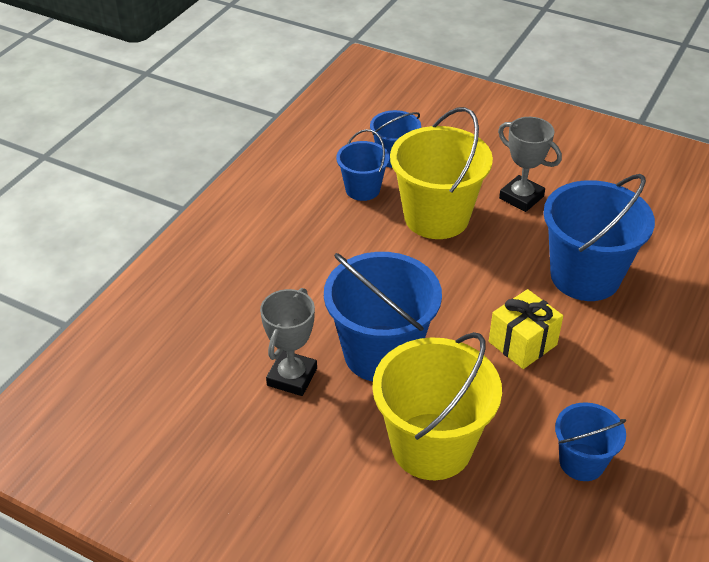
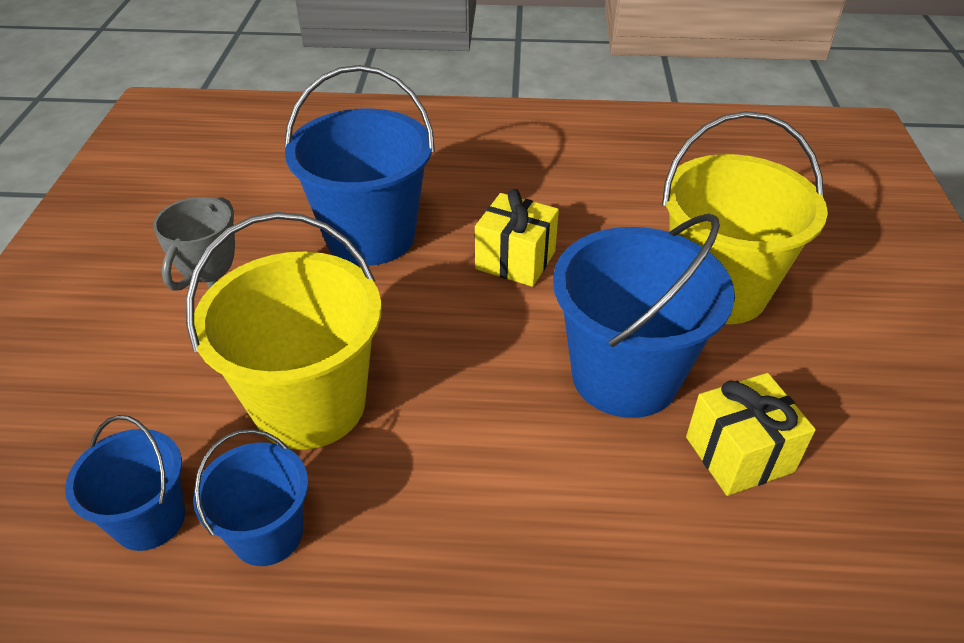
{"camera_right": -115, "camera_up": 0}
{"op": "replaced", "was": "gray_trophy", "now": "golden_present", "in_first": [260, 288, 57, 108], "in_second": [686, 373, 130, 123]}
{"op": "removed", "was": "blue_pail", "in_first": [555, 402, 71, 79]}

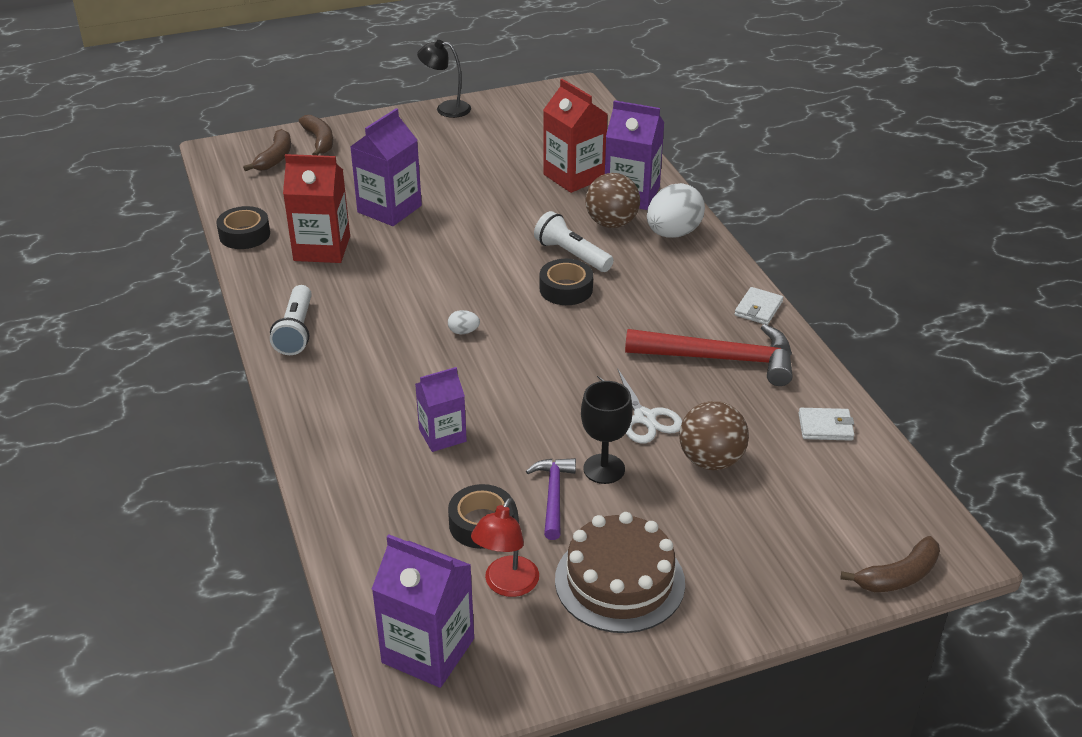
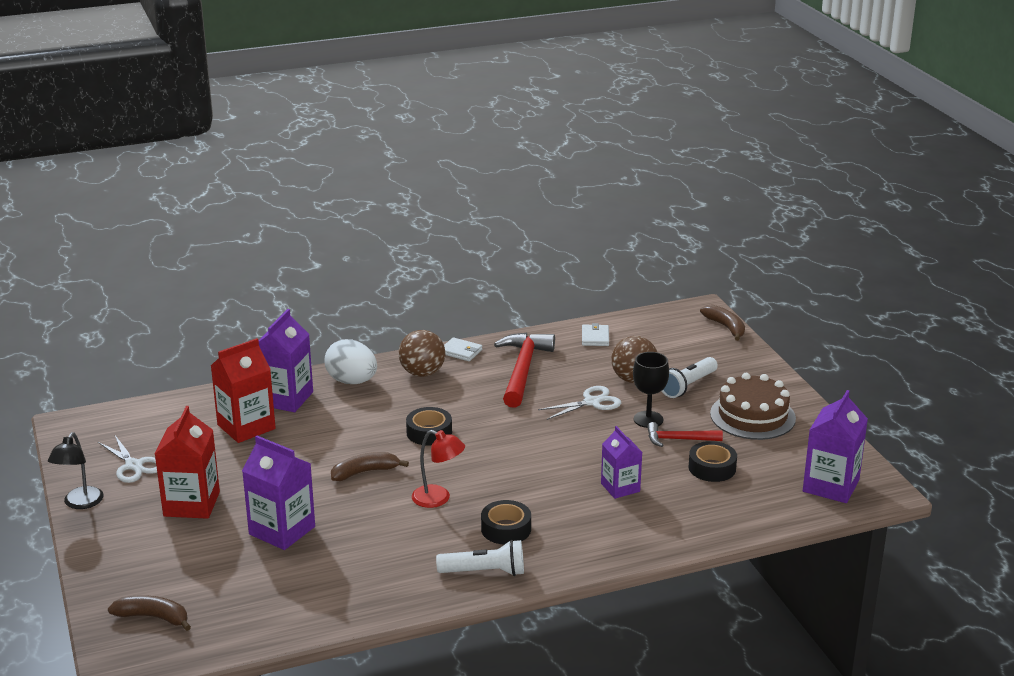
{"camera_right": -90, "camera_up": -10}
{"op": "added", "now": "pure_white_pair_of_scissors", "in_second": [98, 435, 59, 48]}
{"op": "moved", "was": "red_milk_carton", "in_first": [283, 154, 67, 109], "in_second": [155, 406, 65, 113]}
{"op": "moved", "was": "dark_brown_banana", "in_first": [299, 115, 34, 40], "in_second": [331, 452, 78, 29]}
{"op": "moved", "was": "dark_brown_sphere", "in_first": [585, 173, 55, 55], "in_second": [399, 330, 46, 47]}
{"op": "moved", "was": "red_reading_lamp", "in_first": [471, 498, 68, 99], "in_second": [412, 430, 53, 78]}
{"op": "moved", "was": "ebony_tape", "in_first": [217, 206, 53, 43], "in_second": [481, 500, 50, 45]}
{"op": "recoloured", "was": "violet_claw_hammer", "now": "red_claw_hammer", "in_first": [526, 458, 50, 82], "in_second": [647, 422, 76, 25]}
{"op": "moved", "was": "pure_white_pocket_torch", "in_first": [534, 211, 80, 61], "in_second": [662, 357, 56, 41]}
{"op": "removed", "was": "pure_white_egg", "in_first": [448, 310, 32, 24]}

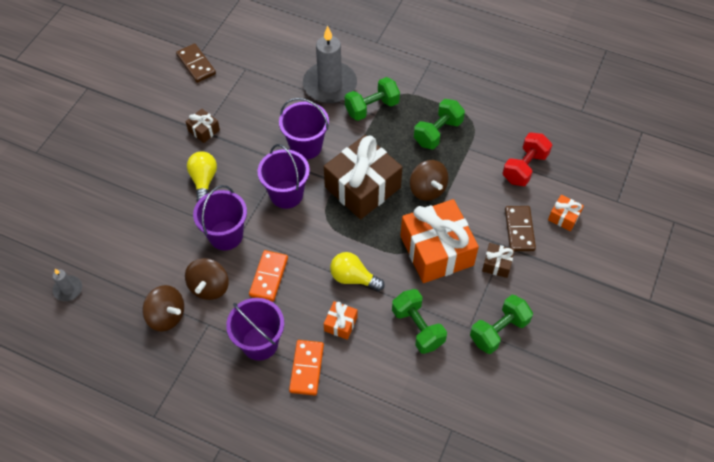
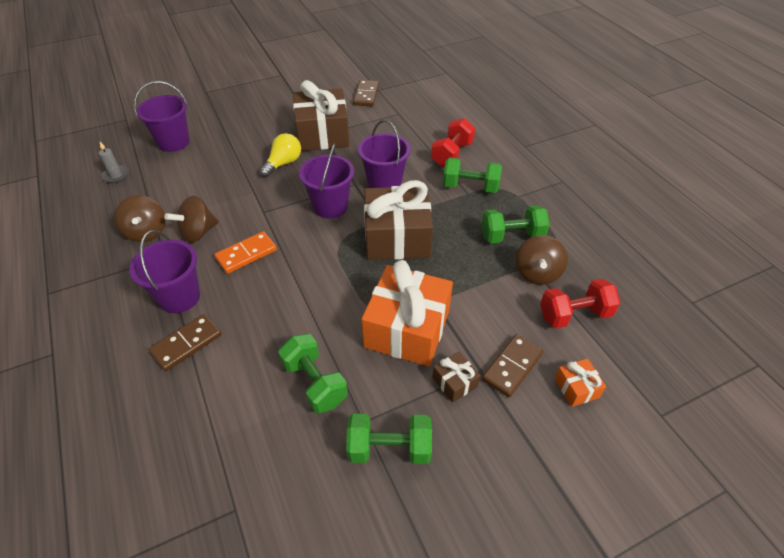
{"camera_right": 40, "camera_up": -10}
{"op": "moved", "was": "violet_pail", "in_first": [193, 185, 54, 65], "in_second": [134, 81, 56, 71]}
{"op": "recoloured", "was": "bright_orange_domino_piece", "now": "dark_brown_domino_piece", "in_first": [289, 340, 35, 56], "in_second": [149, 314, 73, 57]}
{"op": "turned", "was": "leaf-green_dumbbell", "in_first": [392, 289, 55, 65], "in_second": [278, 334, 70, 79], "clockwise": -45}
{"op": "resized", "was": "dark_brown_present", "in_first": [186, 109, 34, 34], "in_second": [293, 80, 56, 71], "ratio": 2.29}
{"op": "replaced", "was": "gray_pillar_candle", "now": "red_dumbbell", "in_first": [303, 26, 54, 77], "in_second": [431, 118, 44, 49]}
{"op": "moved", "was": "dark_brown_spinning_top", "in_first": [410, 160, 39, 41], "in_second": [516, 235, 52, 50]}
{"op": "removed", "was": "bright_orange_present", "in_first": [324, 301, 33, 39]}
{"op": "removed", "was": "golden_bulb", "in_first": [330, 252, 55, 39]}

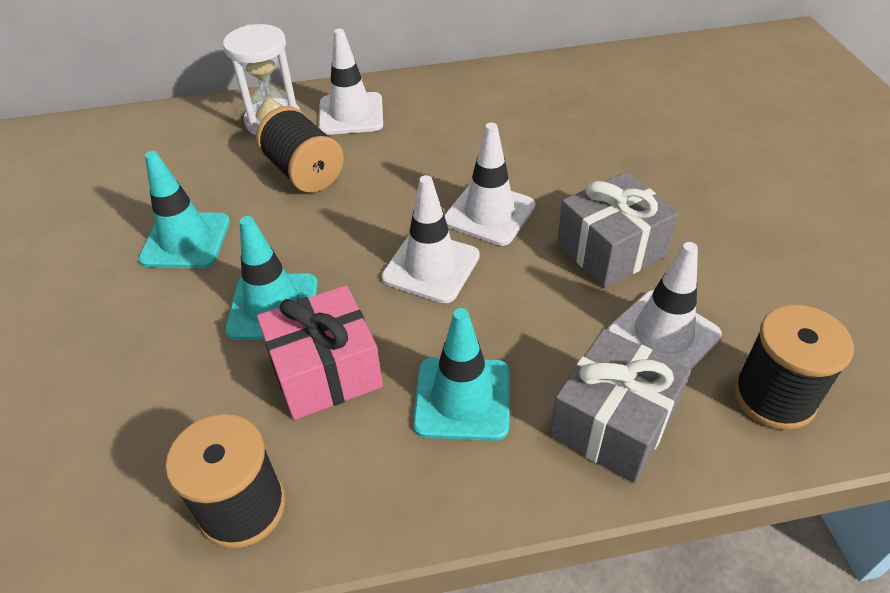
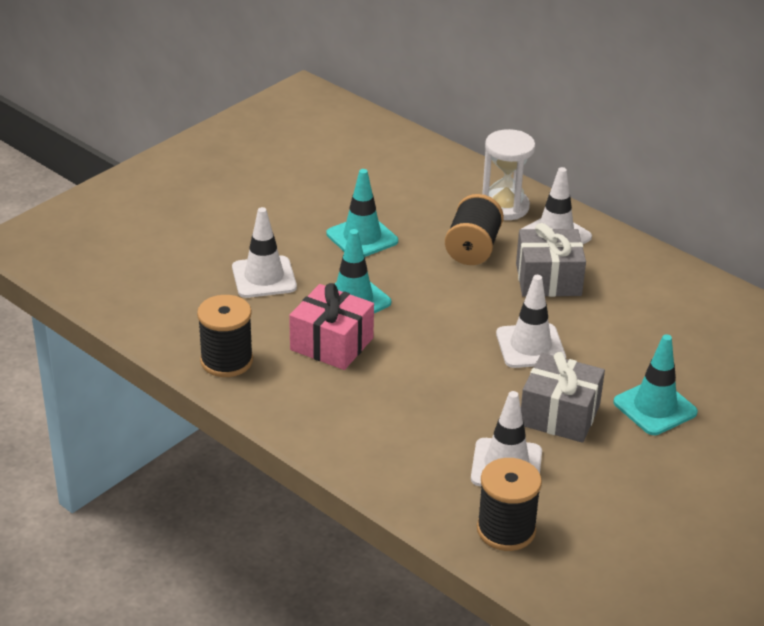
{"camera_right": 50, "camera_up": -10}
{"op": "moved", "was": "pure_white_safety_cone", "in_first": [381, 175, 99, 128], "in_second": [232, 207, 65, 91]}
{"op": "moved", "was": "gray_present", "in_first": [550, 329, 141, 154], "in_second": [516, 223, 70, 74]}
{"op": "moved", "was": "teal_safety_cone", "in_first": [413, 308, 96, 133], "in_second": [613, 334, 85, 101]}

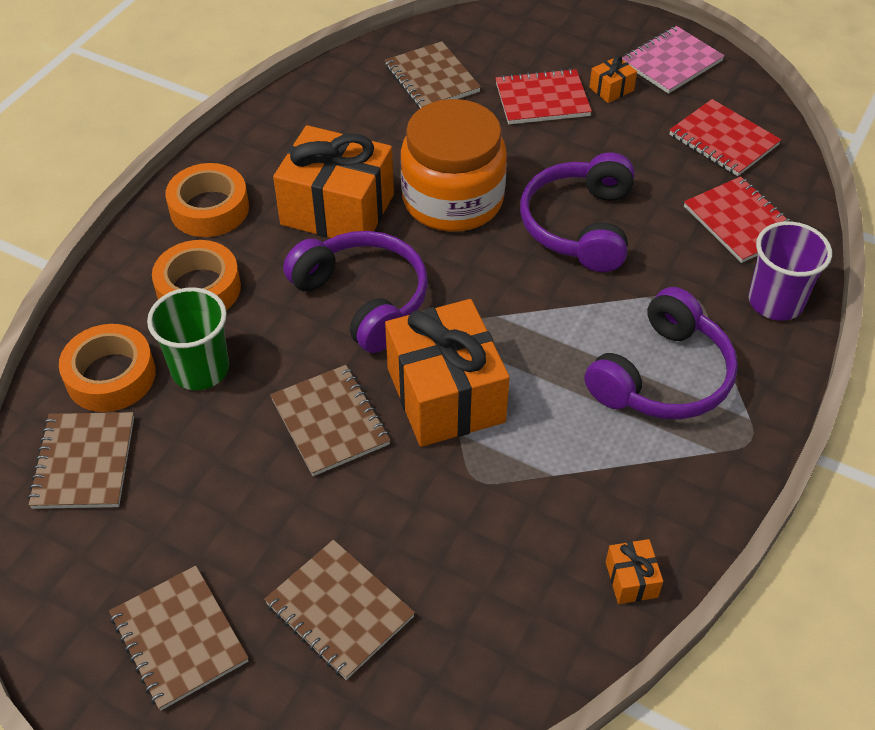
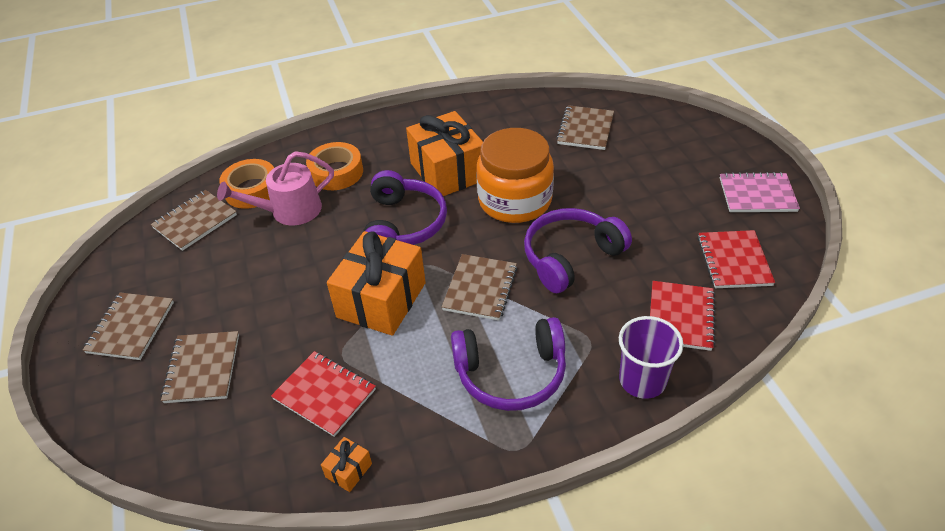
{"camera_right": 45, "camera_up": -5}
{"op": "replaced", "was": "leaf-green_tumbler", "now": "rose-pink_sprinkling_can", "in_first": [147, 287, 82, 103], "in_second": [217, 151, 117, 74]}
{"op": "moved", "was": "red_exercise_book", "in_first": [496, 68, 96, 56], "in_second": [271, 351, 105, 86]}
{"op": "moved", "was": "dark_brown_exercise_book", "in_first": [270, 365, 121, 111], "in_second": [442, 254, 76, 66]}
{"op": "removed", "was": "bright_orange_tape", "in_first": [165, 163, 84, 74]}
{"op": "removed", "was": "bright_orange_present", "in_first": [589, 56, 48, 47]}

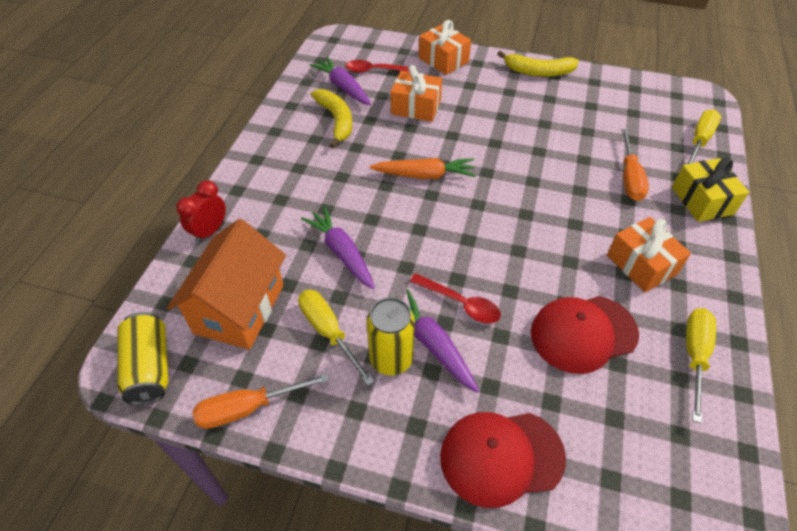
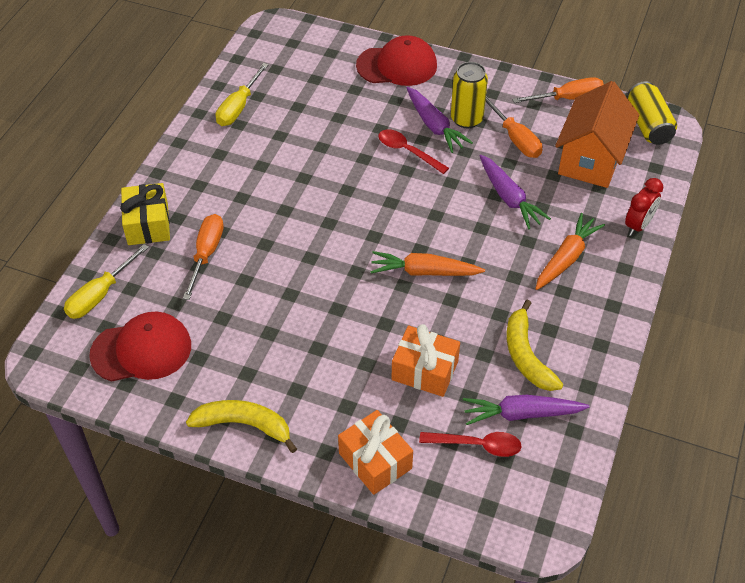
{"camera_right": -175, "camera_up": 0}
{"op": "moved", "was": "red_baseball_cap", "in_first": [531, 296, 108, 78], "in_second": [89, 312, 102, 70]}
{"op": "turned", "was": "violet_carrot", "in_first": [309, 57, 62, 48], "in_second": [463, 395, 126, 30], "clockwise": 120}
{"op": "recoloured", "was": "golden_flat_screwdriver", "now": "bright_orange_flat_screwdriver", "in_first": [298, 290, 77, 96], "in_second": [485, 96, 57, 62]}
{"op": "added", "now": "bright_orange_carrot", "in_second": [535, 213, 70, 77]}
{"op": "removed", "was": "bright_orange_present", "in_first": [607, 217, 84, 75]}

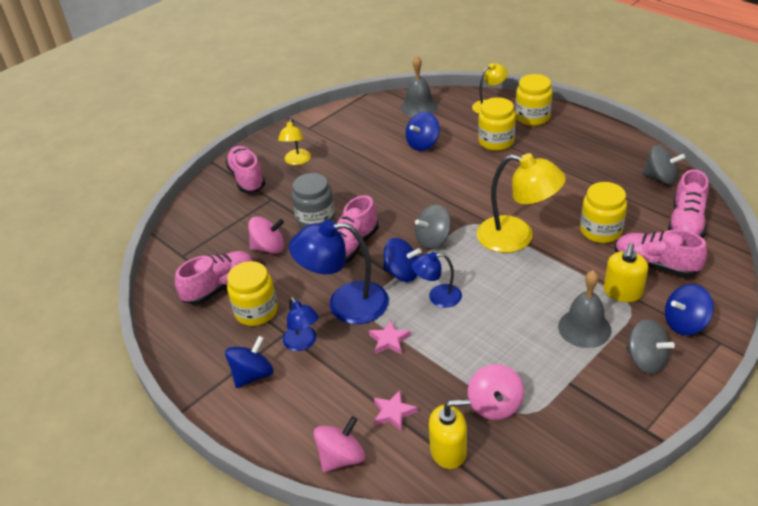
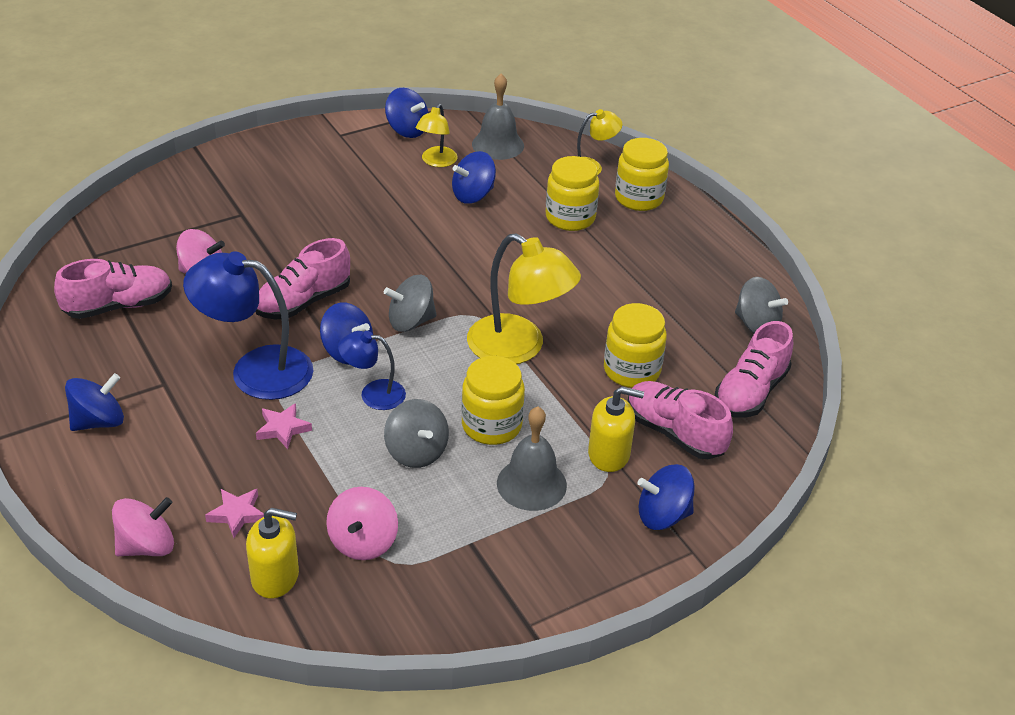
{"camera_right": 10, "camera_up": 0}
{"op": "moved", "was": "gray_spinning_top", "in_first": [626, 319, 49, 55], "in_second": [384, 399, 65, 69]}
{"op": "added", "now": "blue_spinning_top", "in_second": [385, 88, 43, 50]}
{"op": "moved", "was": "golden_reading_lamp", "in_first": [278, 119, 33, 46], "in_second": [416, 104, 42, 63]}
{"op": "moved", "was": "golden_jar", "in_first": [227, 261, 51, 65], "in_second": [461, 356, 64, 89]}
{"op": "turned", "was": "golden_soap_pump", "in_first": [604, 243, 44, 59], "in_second": [588, 386, 56, 86], "clockwise": -120}
{"op": "removed", "was": "rose-pink_sneaker", "in_first": [225, 146, 40, 47]}
{"op": "removed", "was": "blue_reading_lamp", "in_first": [283, 297, 36, 54]}
{"op": "removed", "was": "gray_jar", "in_first": [292, 173, 43, 55]}

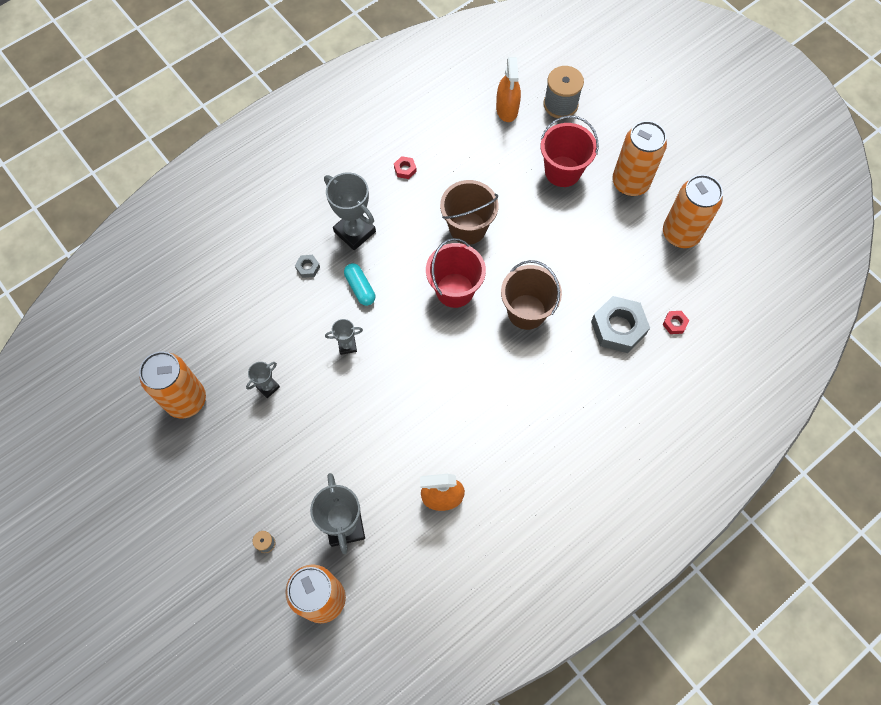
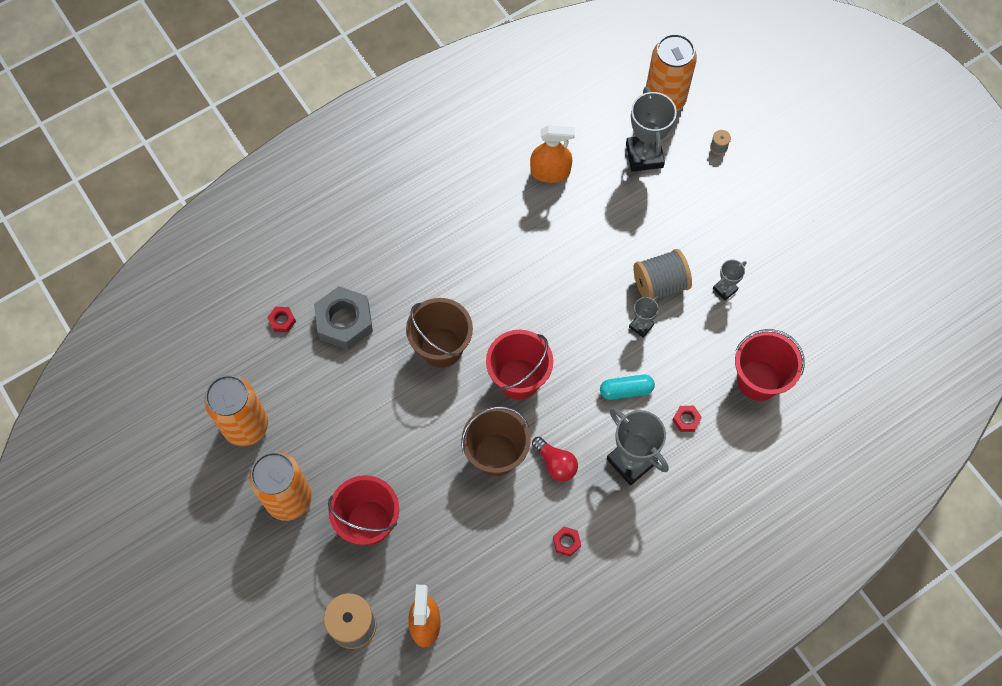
{"camera_right": -175, "camera_up": 0}
{"op": "added", "now": "red_bulb", "in_second": [532, 437, 46, 44]}
{"op": "turned", "was": "teal_pill_shape", "in_first": [344, 263, 31, 43], "in_second": [600, 375, 55, 25], "clockwise": -75}
{"op": "turned", "was": "gray_trophy", "in_first": [325, 319, 38, 36], "in_second": [629, 296, 30, 42], "clockwise": -45}
{"op": "added", "now": "gray_reel_of_thread", "in_second": [633, 249, 59, 50]}
{"op": "recoloured", "was": "gray_nut", "now": "red_nut", "in_first": [295, 255, 25, 23], "in_second": [673, 406, 29, 26]}
{"op": "added", "now": "red_pail", "in_second": [735, 329, 70, 72]}
{"op": "removed", "was": "bright_orange_soda_can", "in_first": [139, 352, 67, 66]}

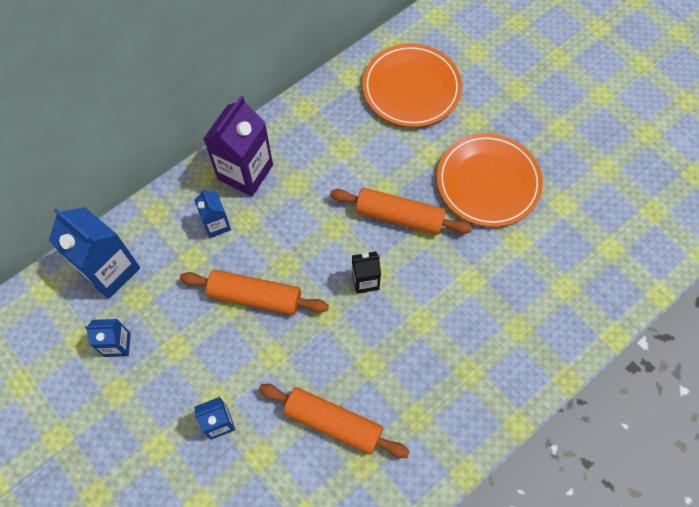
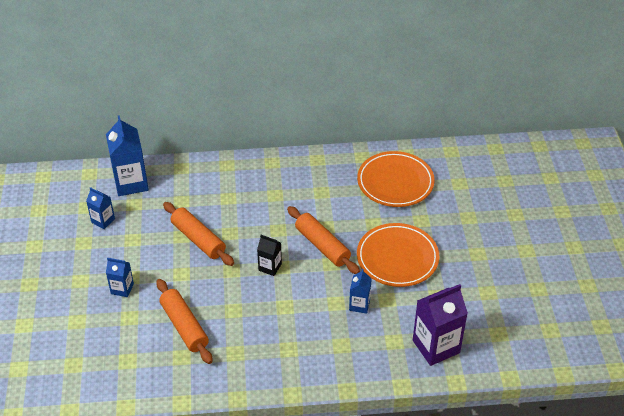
{"camera_right": 35, "camera_up": -20}
{"op": "moved", "was": "blue_milk_carton", "in_first": [194, 188, 37, 50], "in_second": [349, 269, 23, 45]}
{"op": "moved", "was": "violet_milk_carton", "in_first": [203, 95, 70, 101], "in_second": [413, 284, 55, 82]}

